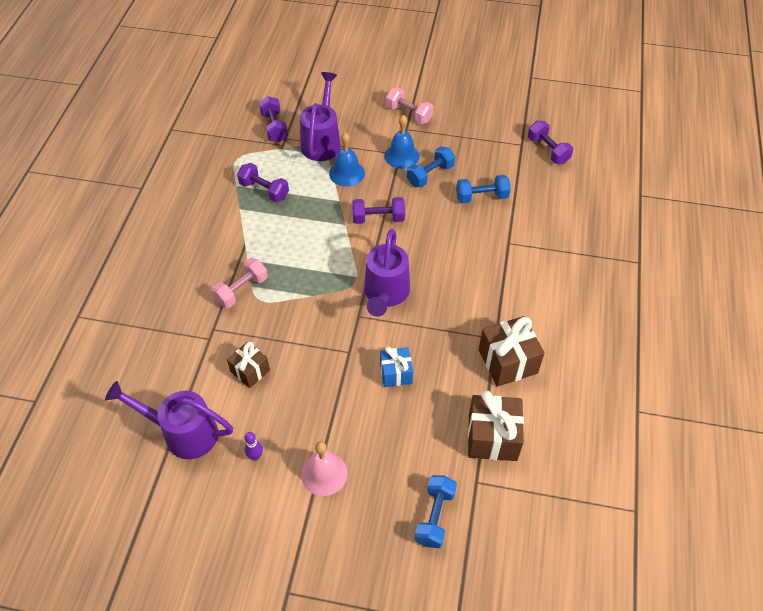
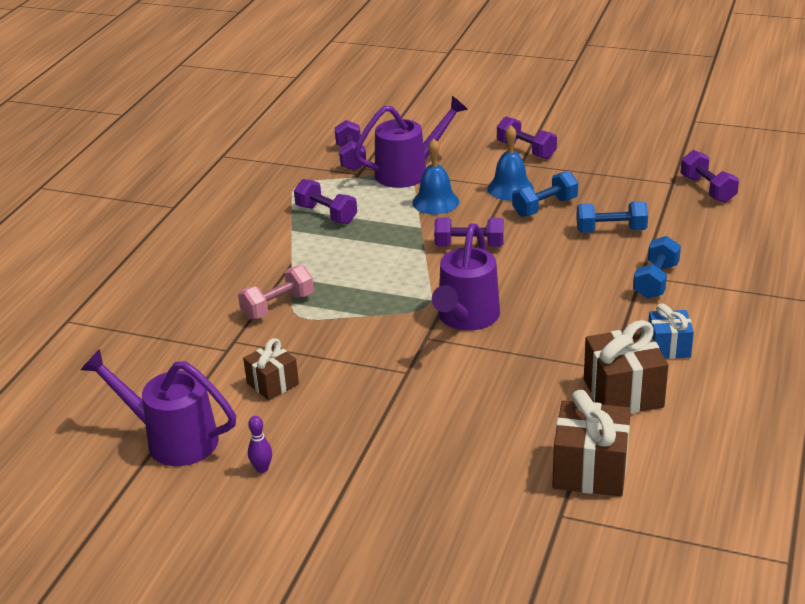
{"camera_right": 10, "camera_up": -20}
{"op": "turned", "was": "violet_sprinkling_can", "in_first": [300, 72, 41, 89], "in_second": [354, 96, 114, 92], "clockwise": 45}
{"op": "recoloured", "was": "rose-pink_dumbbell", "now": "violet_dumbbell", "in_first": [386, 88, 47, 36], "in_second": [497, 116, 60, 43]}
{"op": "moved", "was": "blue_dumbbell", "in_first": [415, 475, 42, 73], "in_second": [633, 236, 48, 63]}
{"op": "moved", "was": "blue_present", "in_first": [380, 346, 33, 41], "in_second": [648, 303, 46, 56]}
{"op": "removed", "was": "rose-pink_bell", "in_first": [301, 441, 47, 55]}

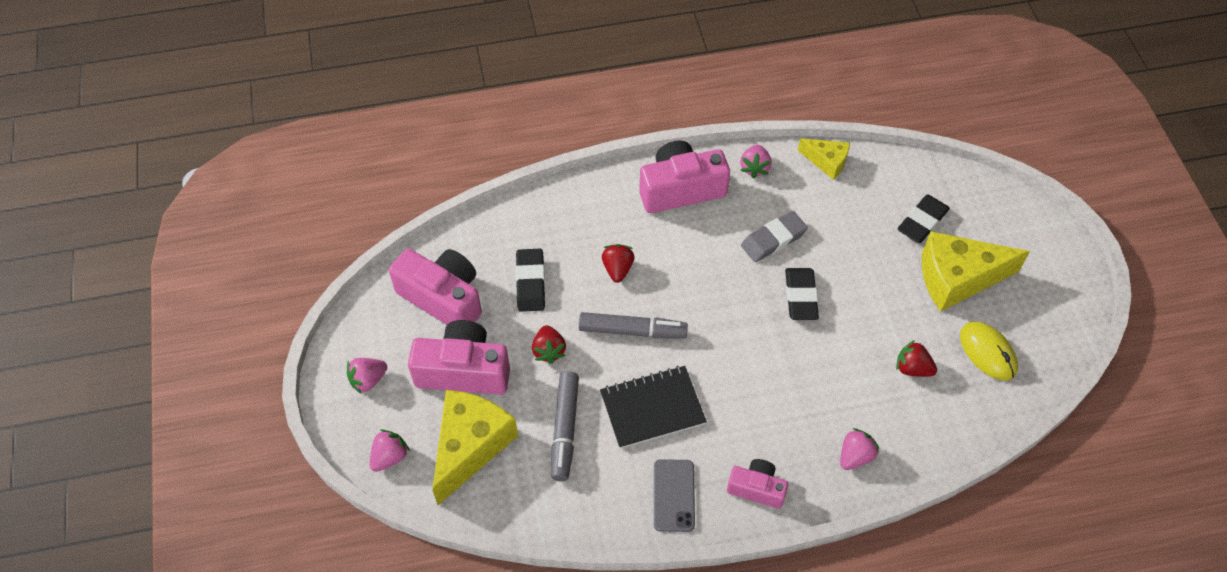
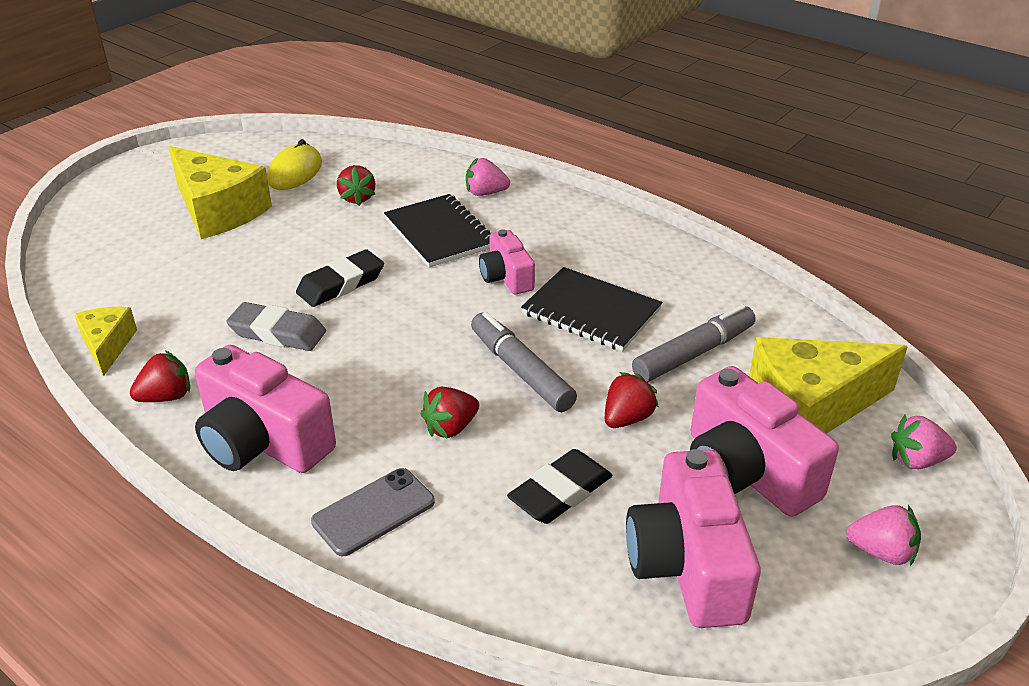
{"camera_right": -130, "camera_up": -20}
{"op": "recoloured", "was": "rose-pink_berry", "now": "red_berry", "in_first": [740, 145, 32, 34], "in_second": [130, 351, 60, 51]}
{"op": "moved", "was": "gray_smartphone", "in_first": [654, 459, 41, 73], "in_second": [311, 468, 124, 88]}
{"op": "added", "now": "ebony_exercise_book", "in_second": [384, 194, 107, 74]}
{"op": "moved", "was": "rose-pink_compact_camera", "in_first": [727, 459, 61, 50], "in_second": [479, 229, 56, 65]}
{"op": "removed", "was": "ebony_eraser", "in_first": [897, 194, 53, 49]}

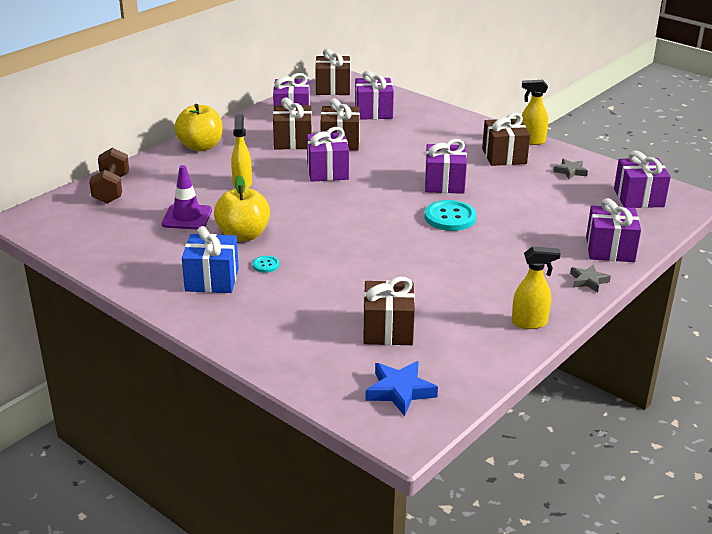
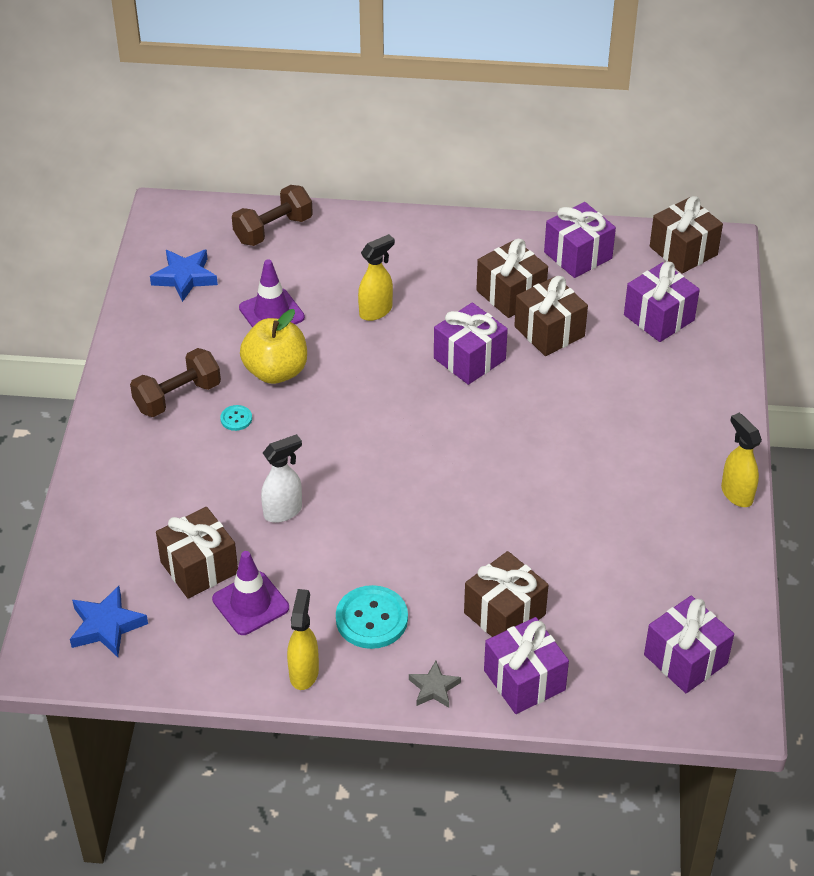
{"camera_right": 55, "camera_up": 15}
{"op": "replaced", "was": "blue_present", "now": "dark_brown_dumbbell", "in_first": [182, 226, 57, 67], "in_second": [130, 348, 91, 69]}
{"op": "added", "now": "blue_star", "in_second": [150, 249, 68, 53]}
{"op": "added", "now": "violet_safety_cone", "in_second": [212, 551, 77, 84]}
{"op": "added", "now": "pure_white_sprayer", "in_second": [261, 434, 41, 89]}
{"op": "turned", "was": "golden_sprayer", "in_first": [512, 246, 49, 83], "in_second": [287, 589, 32, 101], "clockwise": -135}
{"op": "moved", "was": "teal_shirt_button", "in_first": [425, 200, 51, 31], "in_second": [336, 585, 72, 64]}
{"op": "moved", "was": "dark_brown_present", "in_first": [482, 113, 48, 53], "in_second": [464, 551, 84, 86]}
{"op": "removed", "was": "golden_toy_apple", "in_first": [174, 104, 49, 48]}
{"op": "removed", "was": "violet_present", "in_first": [425, 139, 42, 55]}
{"op": "removed", "was": "gray_star", "in_first": [553, 158, 35, 21]}

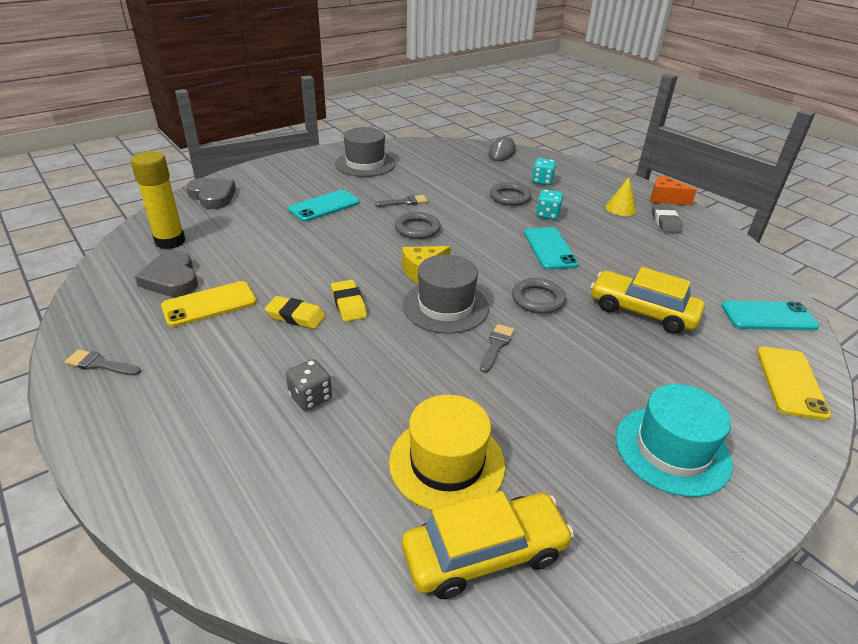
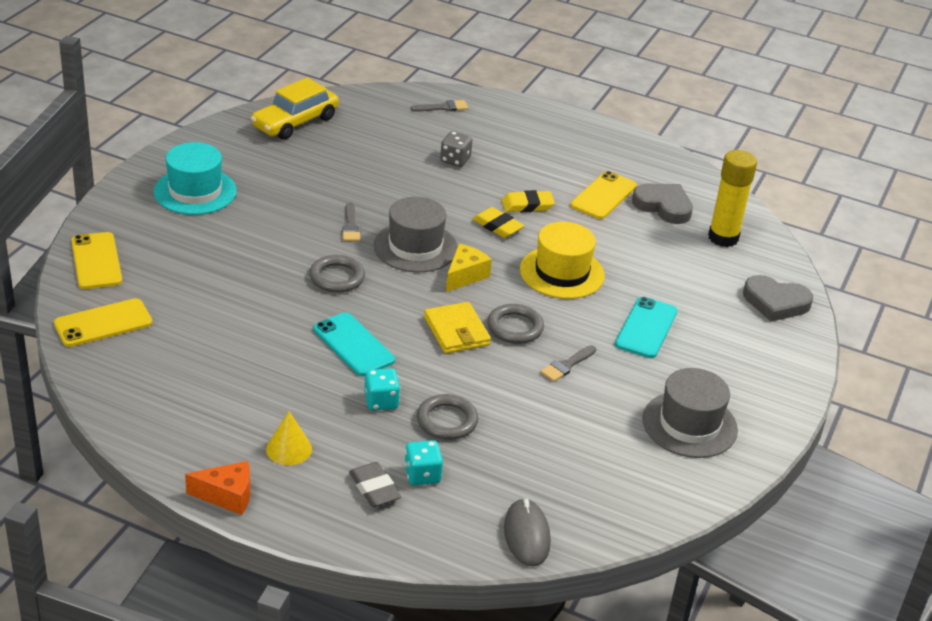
{"camera_right": 150, "camera_up": 0}
{"op": "recoloured", "was": "teal_smartphone", "now": "golden_smartphone", "in_first": [721, 301, 98, 29], "in_second": [54, 298, 98, 49]}
{"op": "moved", "was": "gray_eraser", "in_first": [652, 205, 30, 28], "in_second": [349, 462, 52, 45]}
{"op": "moved", "was": "gray_paint_brush", "in_first": [65, 349, 76, 27], "in_second": [410, 100, 58, 12]}
{"op": "added", "now": "golden_billfold", "in_second": [424, 302, 67, 52]}
{"op": "moved", "was": "golden_top_hat", "in_first": [389, 395, 116, 115], "in_second": [520, 222, 85, 77]}
{"op": "removed", "was": "golden_toy_car", "in_first": [590, 267, 115, 67]}

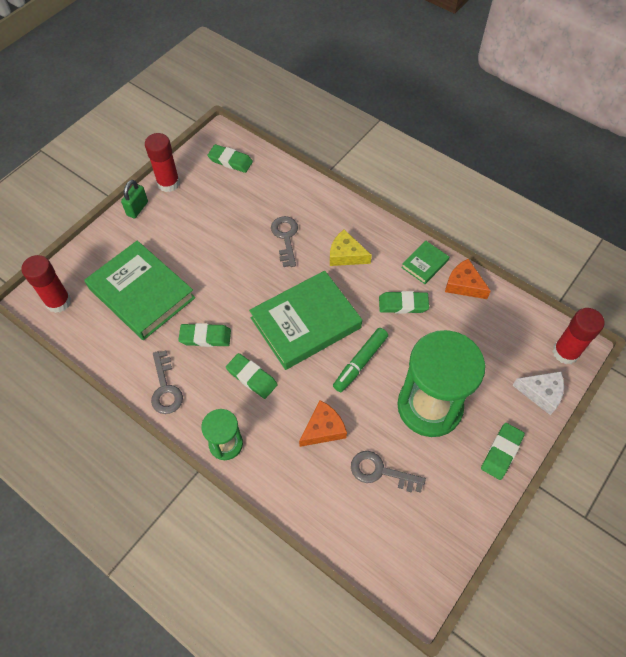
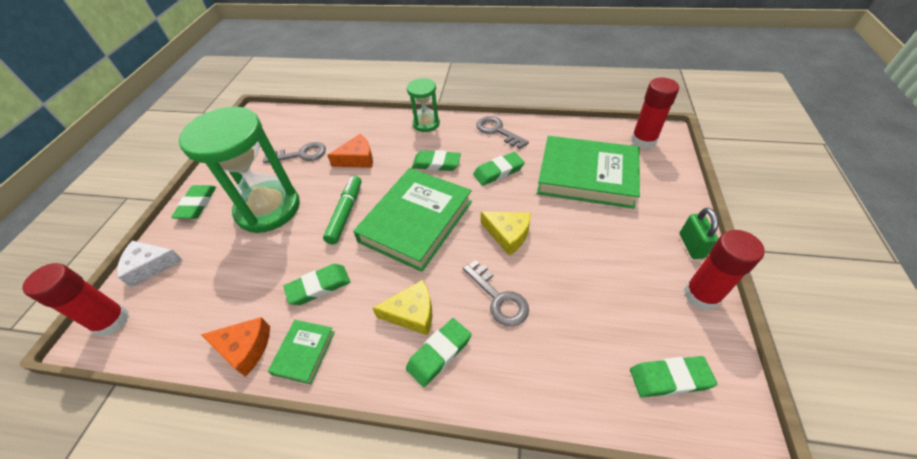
{"camera_right": 155, "camera_up": -10}
{"op": "turned", "was": "bright_orange_piece_of_cheese", "in_first": [299, 400, 48, 47], "in_second": [328, 134, 45, 34], "clockwise": -135}
{"op": "added", "now": "leaf-green_eraser", "in_second": [406, 318, 65, 69]}
{"op": "added", "now": "golden_piece_of_cheese", "in_second": [481, 211, 50, 44]}

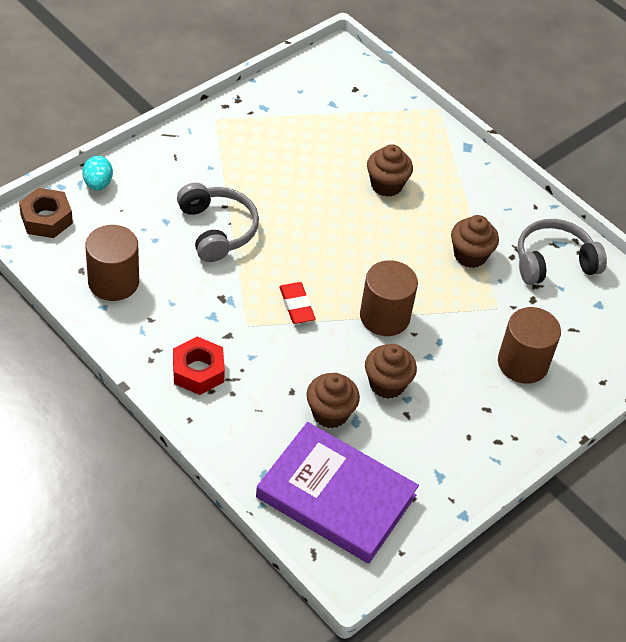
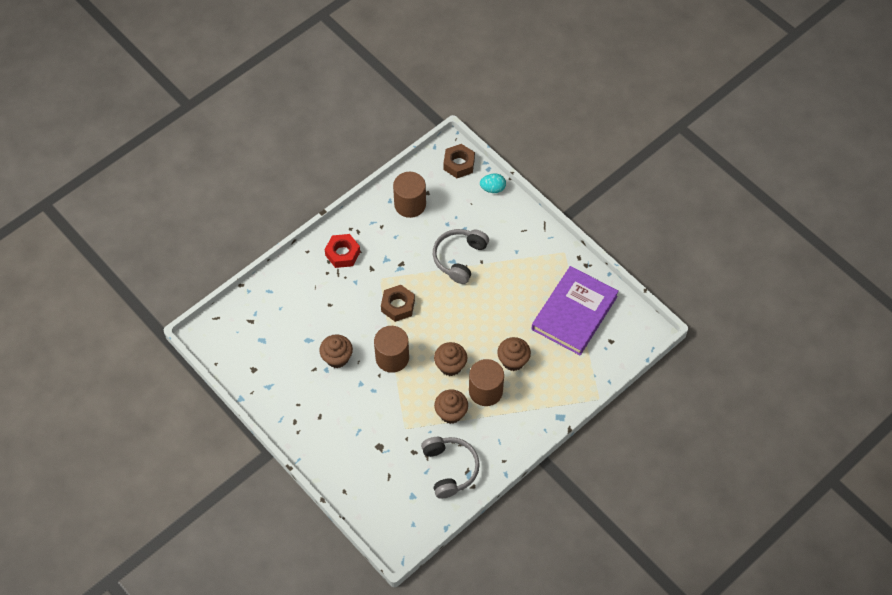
{"camera_right": 95, "camera_up": 10}
{"op": "replaced", "was": "red_eraser", "now": "dark_brown_nut", "in_first": [279, 282, 36, 42], "in_second": [381, 285, 34, 37]}
{"op": "turned", "was": "gray_over-ear_headphones", "in_first": [177, 183, 82, 79], "in_second": [433, 229, 56, 55], "clockwise": 135}
{"op": "moved", "was": "dark_brown_muffin", "in_first": [306, 373, 54, 55], "in_second": [434, 342, 33, 34]}
{"op": "moved", "was": "dark_brown_solid_cylinder", "in_first": [498, 307, 63, 77], "in_second": [469, 359, 35, 47]}
{"op": "moved", "was": "violet_hardback", "in_first": [256, 422, 163, 142], "in_second": [532, 266, 87, 89]}

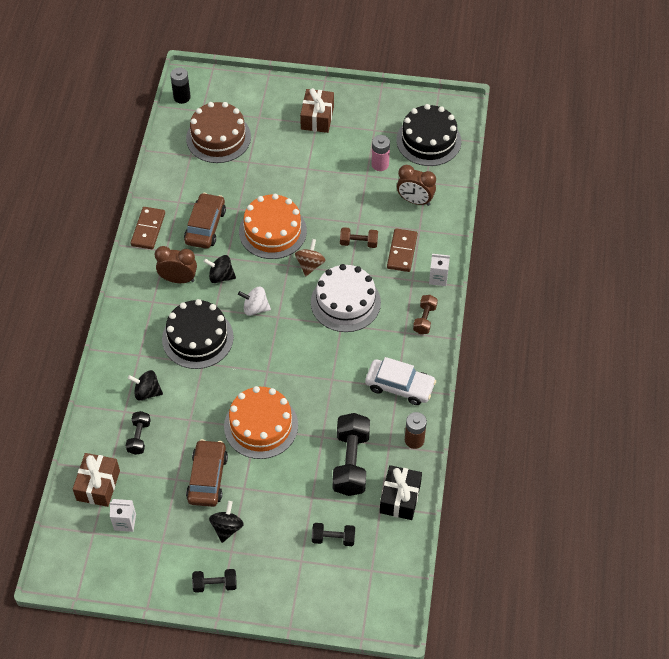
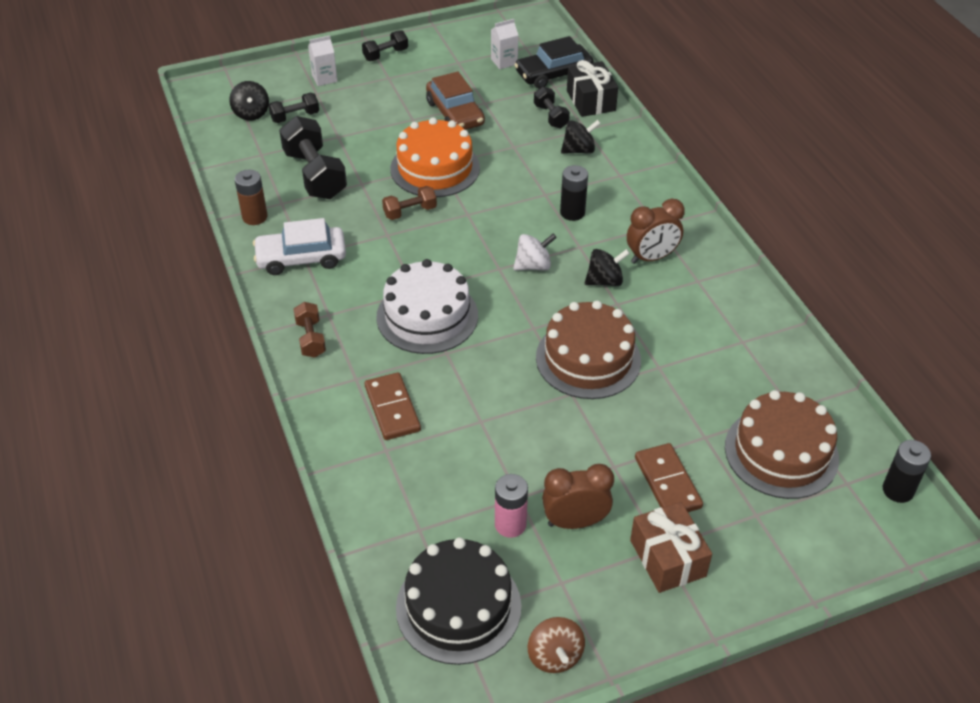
{"camera_right": 150, "camera_up": -10}
{"op": "moved", "was": "ebony_spinning_top", "in_first": [209, 501, 35, 42], "in_second": [229, 81, 40, 40]}
{"op": "moved", "was": "pure_white_milk_carton", "in_first": [429, 254, 21, 32], "in_second": [308, 35, 29, 51]}
{"op": "moved", "was": "dark_brown_dumbbell", "in_first": [340, 227, 38, 21], "in_second": [382, 186, 55, 34]}
{"op": "replaced", "was": "dark_brown_present", "now": "ebony_toy_car", "in_first": [73, 453, 47, 54], "in_second": [514, 36, 80, 53]}
{"op": "moved", "was": "dark_brown_spinning_top", "in_first": [295, 239, 30, 37], "in_second": [528, 617, 57, 56]}
{"op": "recoloured", "was": "bright_orange_cake", "now": "dark_brown_cake", "in_first": [239, 194, 68, 65], "in_second": [536, 301, 105, 98]}
{"op": "moved", "was": "dark_brown_clock", "in_first": [397, 165, 39, 41], "in_second": [542, 464, 72, 65]}
{"op": "replaced", "was": "ebony_cake", "now": "ebony_AA_battery", "in_first": [162, 299, 72, 70], "in_second": [560, 165, 28, 56]}
{"op": "moved", "was": "ebony_present", "in_first": [380, 465, 42, 55], "in_second": [567, 60, 51, 57]}
{"op": "moved", "was": "dark_brown_domino_piece", "in_first": [130, 207, 35, 42], "in_second": [635, 443, 68, 69]}
{"op": "removed", "was": "dark_brown_toy_car", "in_first": [184, 193, 42, 56]}

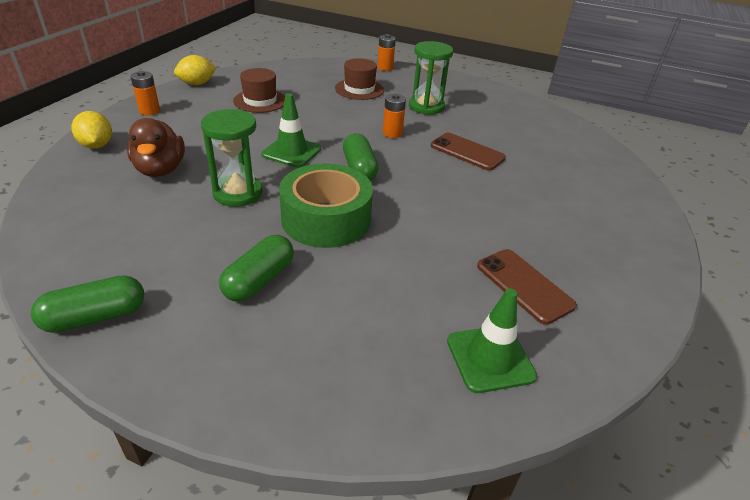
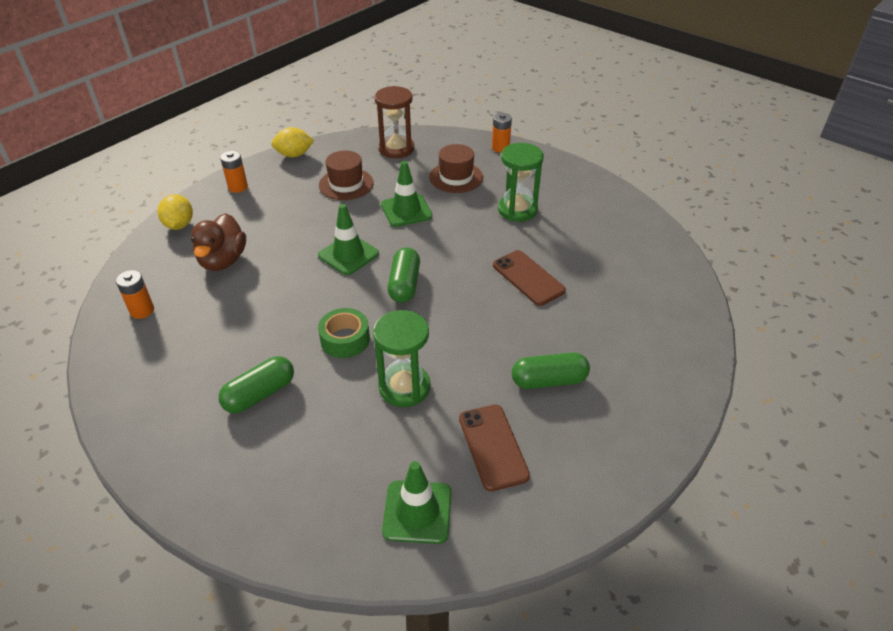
{"camera_right": 20, "camera_up": 5}
{"op": "moved", "was": "bright_orange_AA_battery", "in_first": [383, 94, 23, 44], "in_second": [116, 270, 38, 49]}
{"op": "resized", "was": "leaf-green_tape", "in_first": [279, 163, 94, 85], "in_second": [318, 308, 52, 50], "ratio": 0.58}
{"op": "moved", "was": "leaf-green_sandglass", "in_first": [201, 109, 61, 98], "in_second": [373, 310, 57, 97]}
{"op": "added", "now": "dark_brown_sandglass", "in_second": [374, 86, 40, 72]}
{"op": "added", "now": "leaf-green_safety_cone", "in_second": [381, 161, 51, 66]}
{"op": "moved", "was": "leaf-green_pill_shape", "in_first": [31, 275, 113, 58], "in_second": [512, 352, 78, 37]}

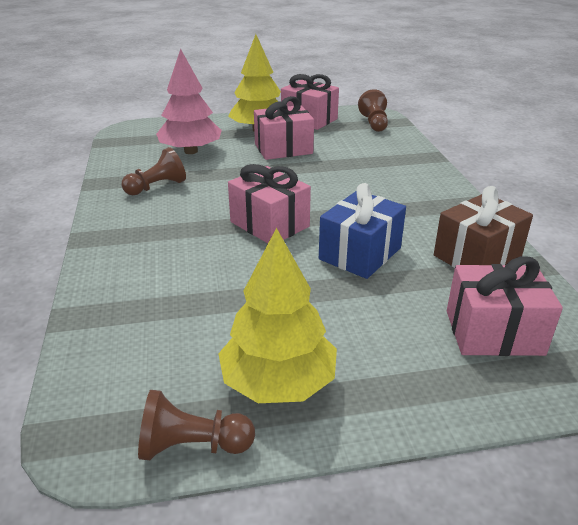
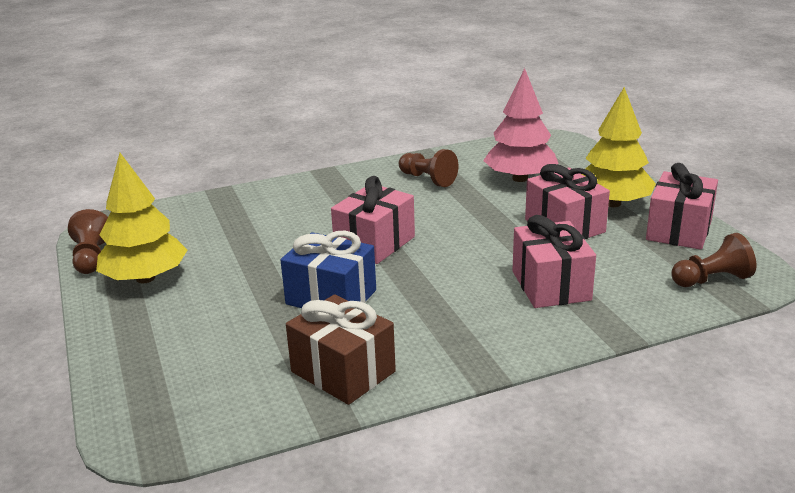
{"camera_right": 80, "camera_up": -5}
{"op": "moved", "was": "rose-pink_present", "in_first": [447, 256, 116, 100], "in_second": [512, 215, 84, 93]}

